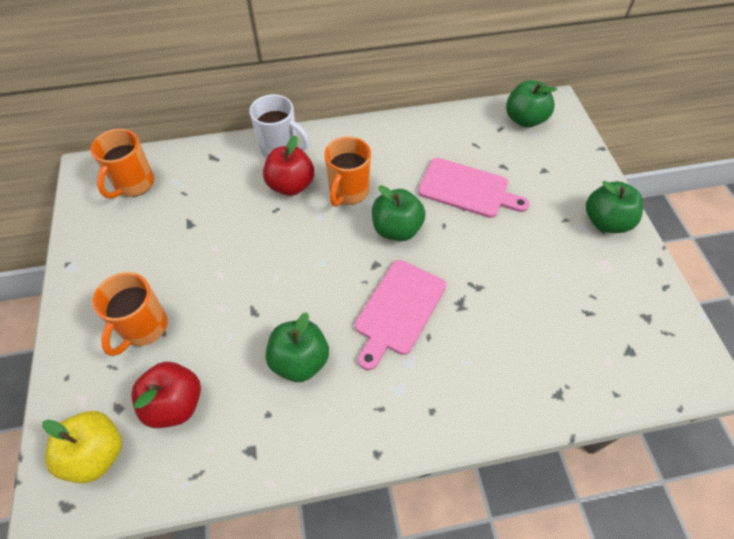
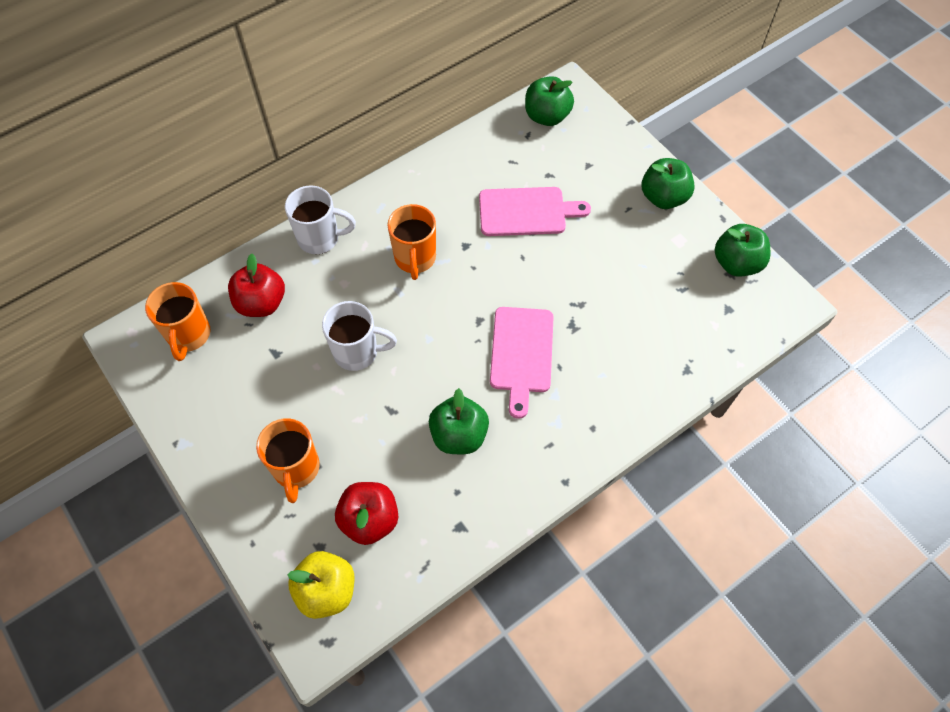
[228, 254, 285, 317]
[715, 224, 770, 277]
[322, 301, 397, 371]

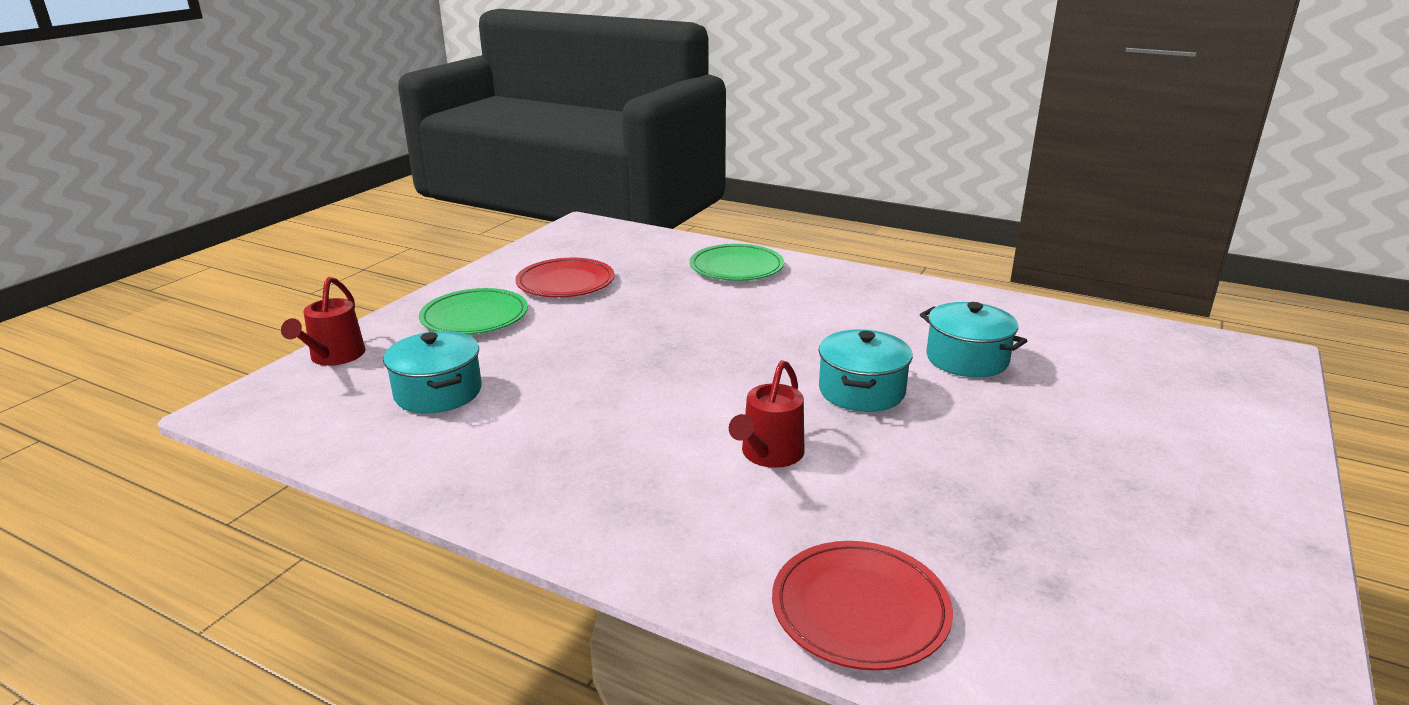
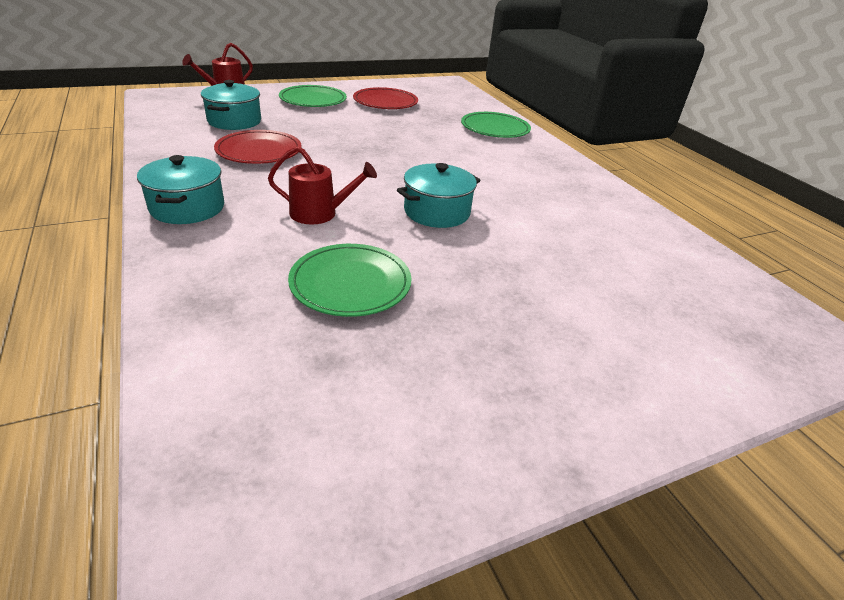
[137, 155, 224, 224]
[268, 146, 377, 224]
[214, 130, 301, 164]
[288, 244, 412, 317]

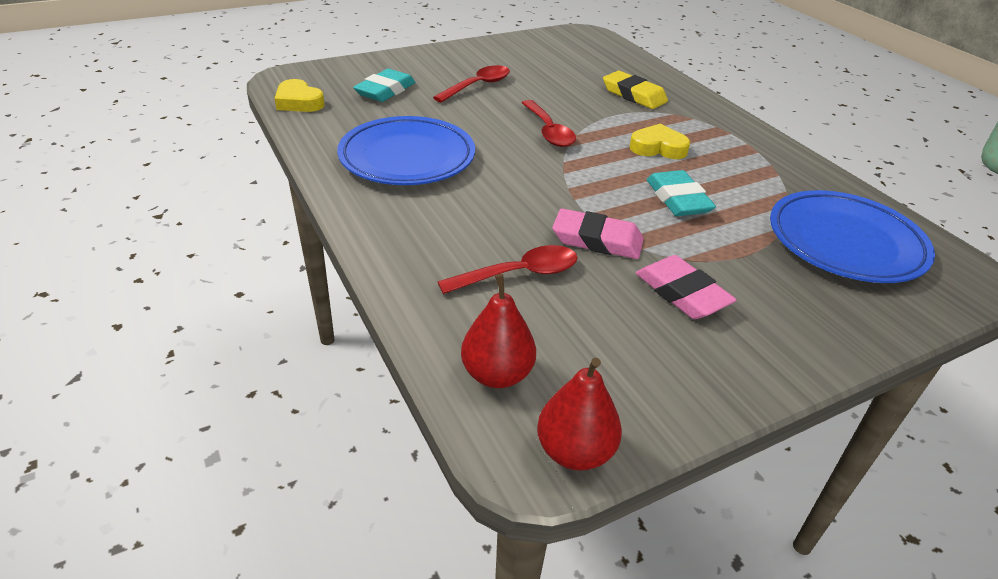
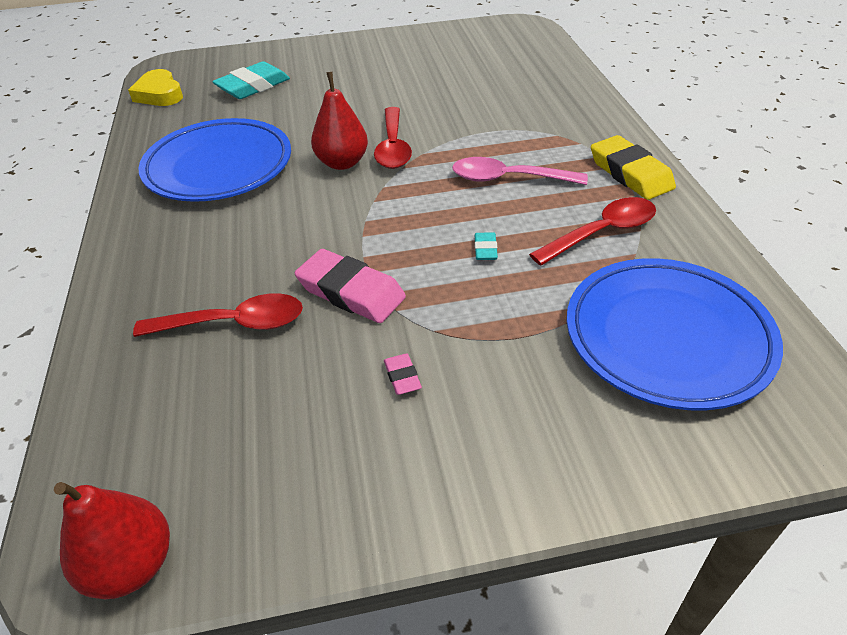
[529, 197, 656, 266]
[591, 135, 676, 200]
[452, 157, 588, 185]
[474, 232, 498, 260]
[384, 354, 422, 395]
[311, 72, 368, 170]

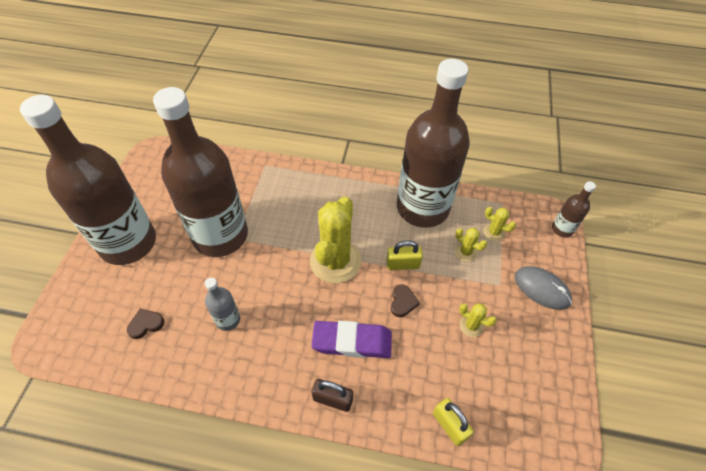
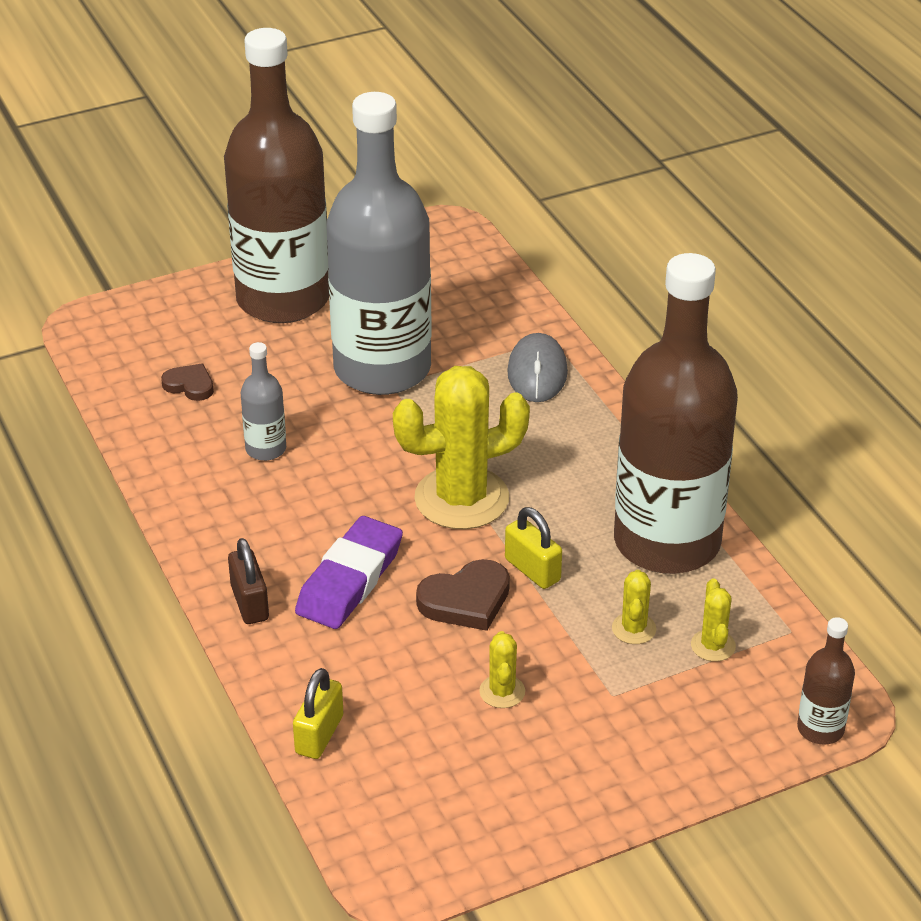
[326, 92, 432, 395]
[507, 333, 568, 402]
[416, 559, 510, 631]
[295, 516, 403, 629]

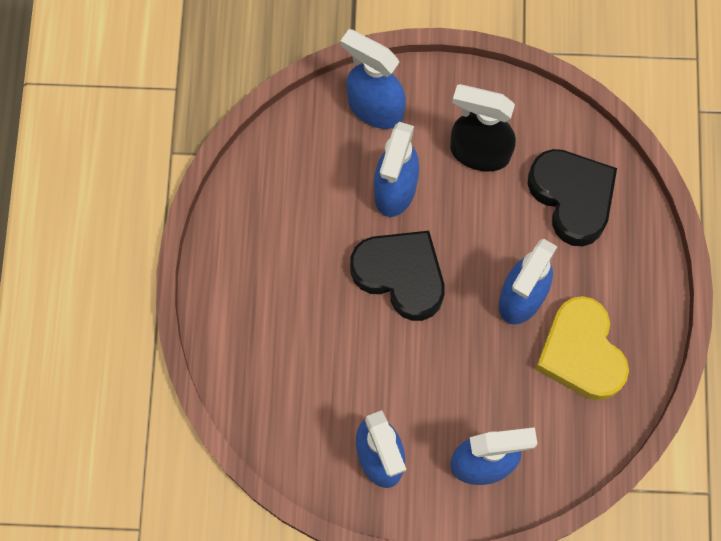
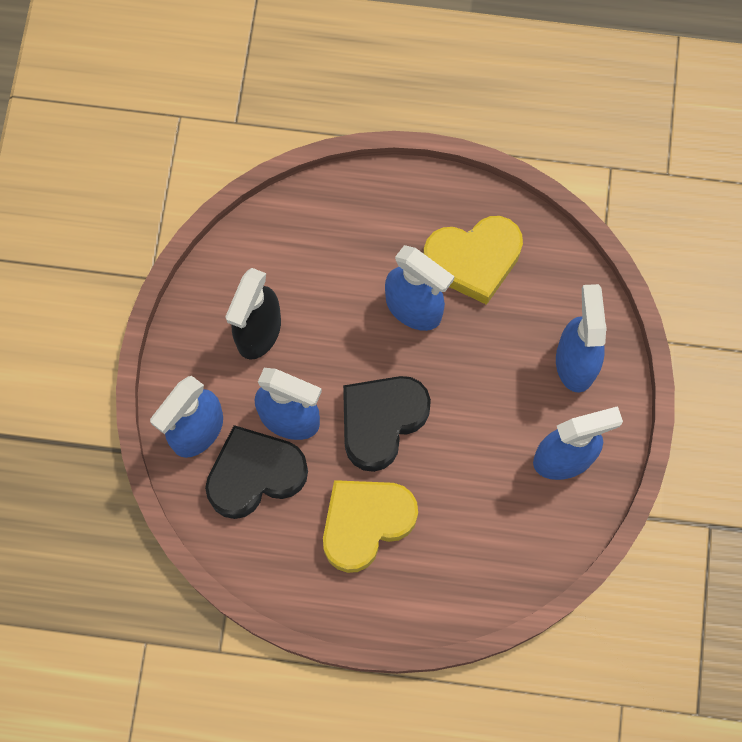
[205, 425, 308, 519]
[323, 480, 418, 573]

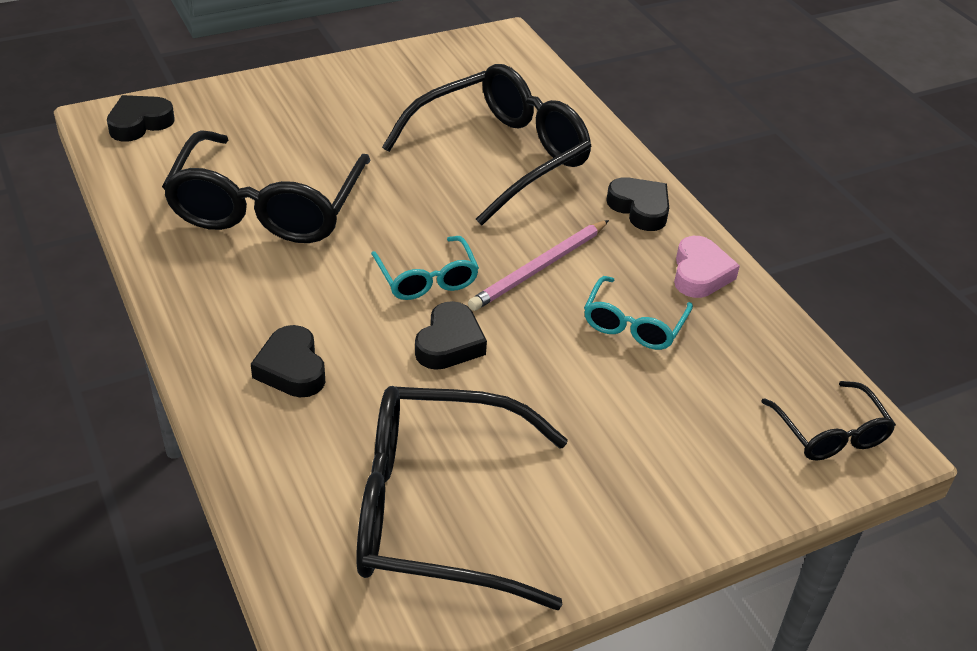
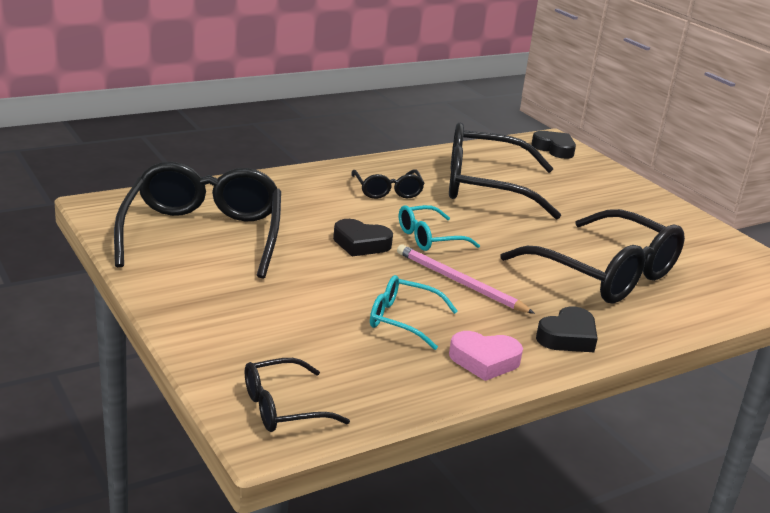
[251, 325, 325, 397] (first image)
[351, 170, 425, 199]

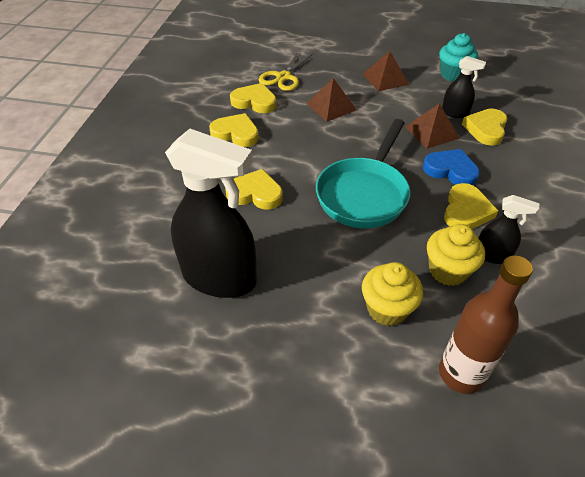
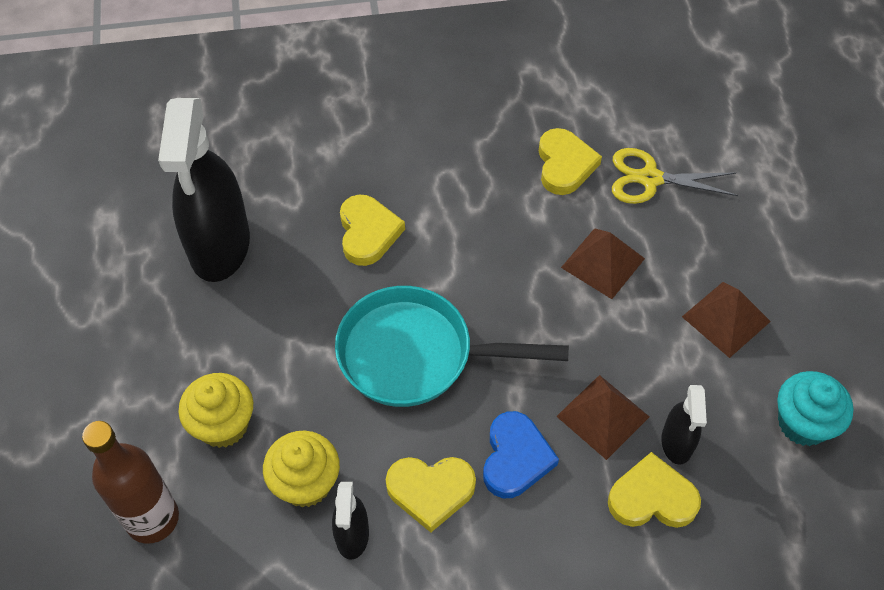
[209, 113, 259, 147] (first image)

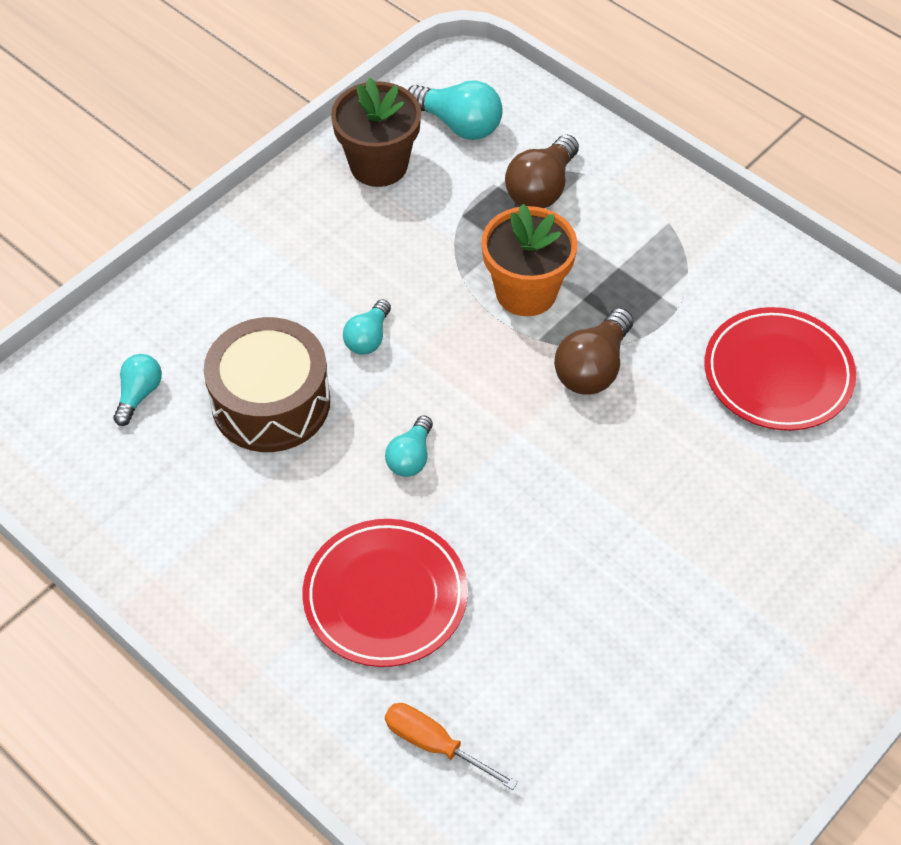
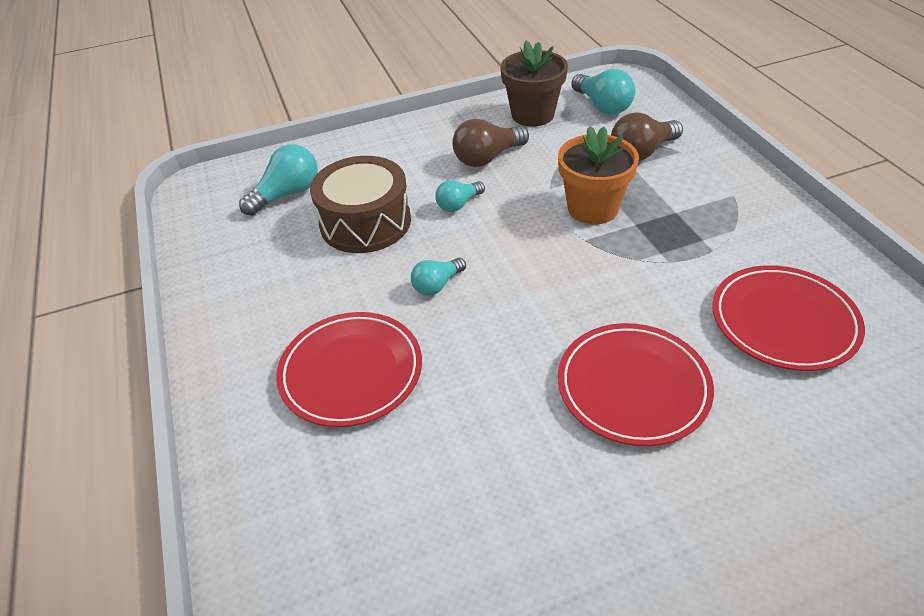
[452, 118, 529, 167]
[239, 144, 318, 216]
[385, 703, 518, 790] (first image)
[558, 323, 714, 446]

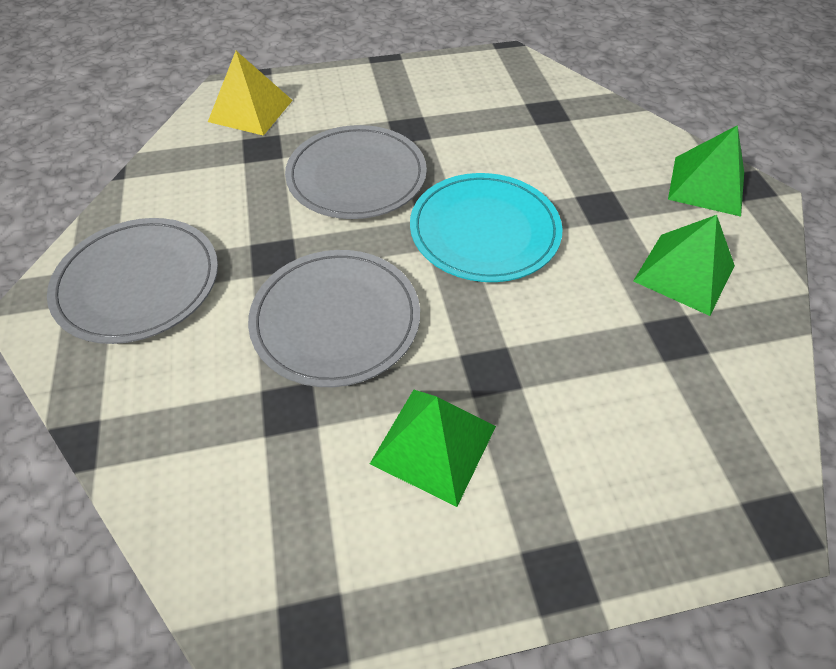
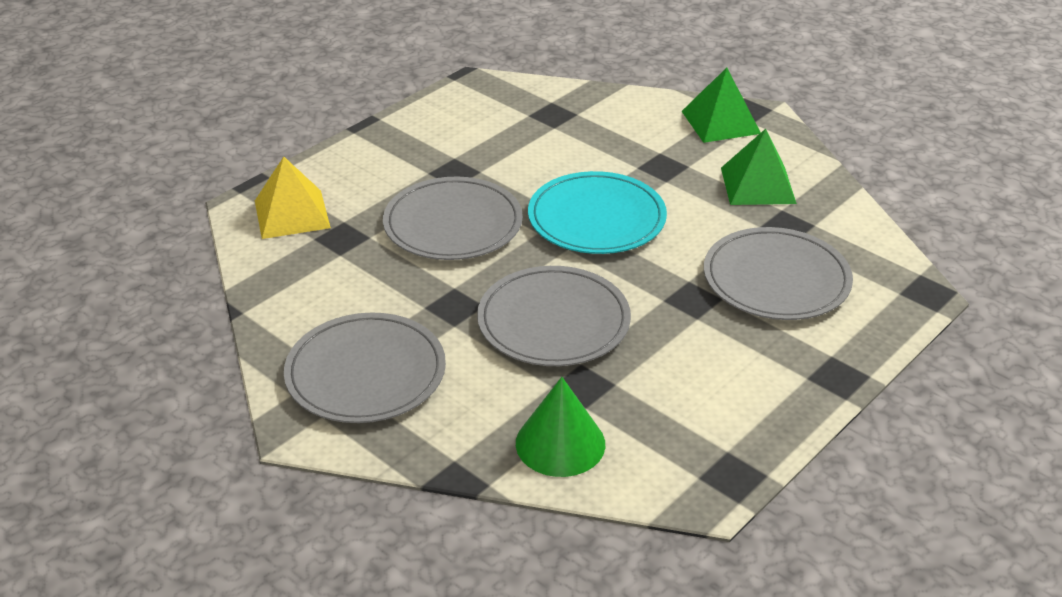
[370, 390, 496, 507] (first image)
[704, 227, 853, 320]
[516, 377, 605, 477]

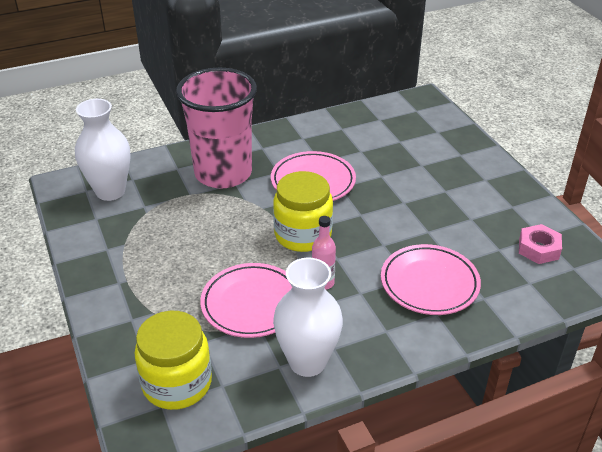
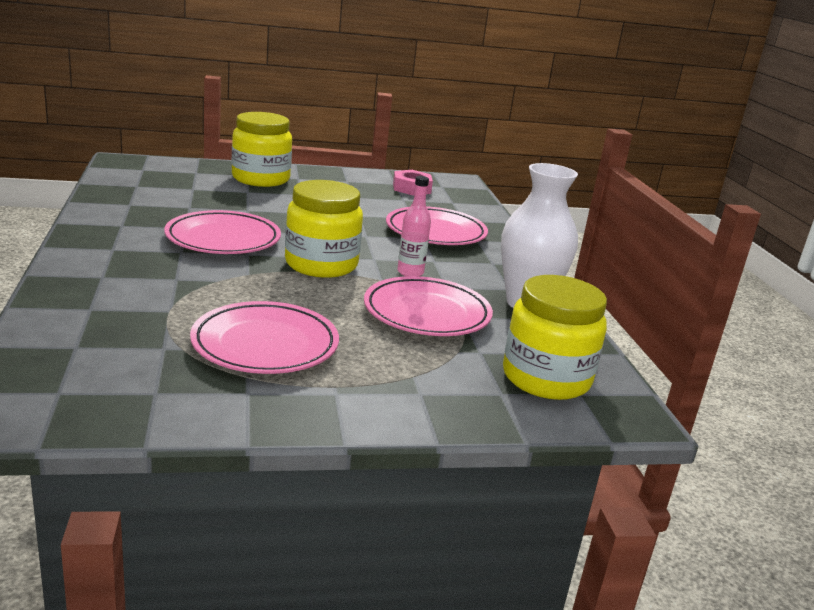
[176, 68, 257, 189] (first image)
[75, 99, 130, 201] (first image)
[232, 112, 292, 187]
[190, 301, 339, 374]

